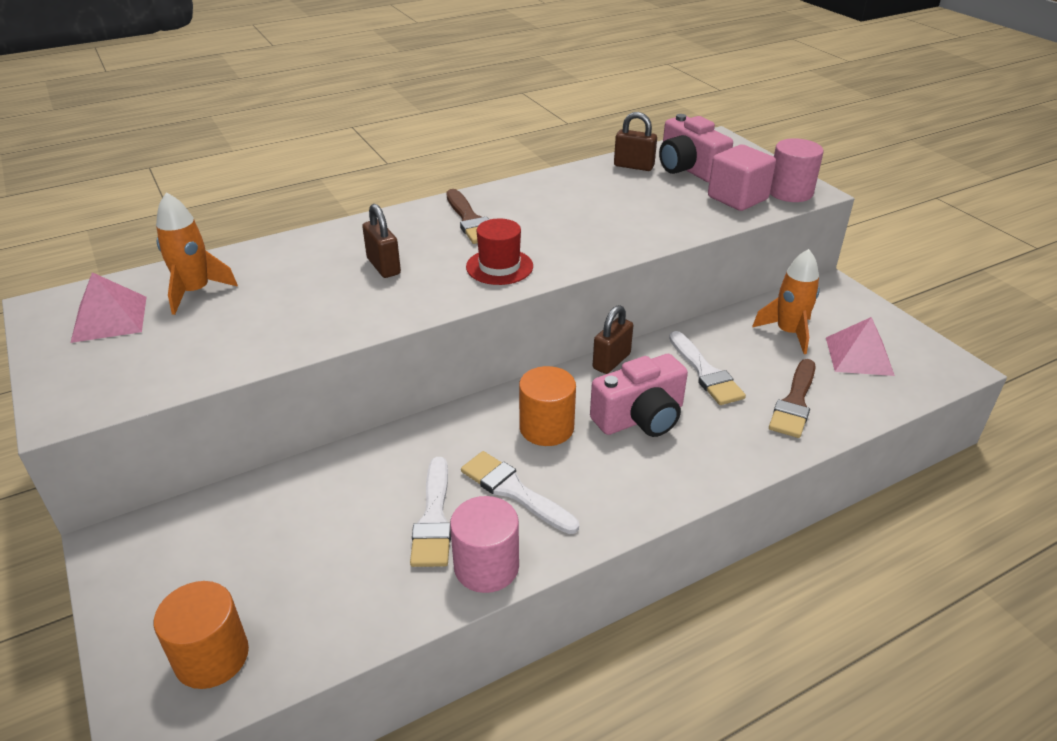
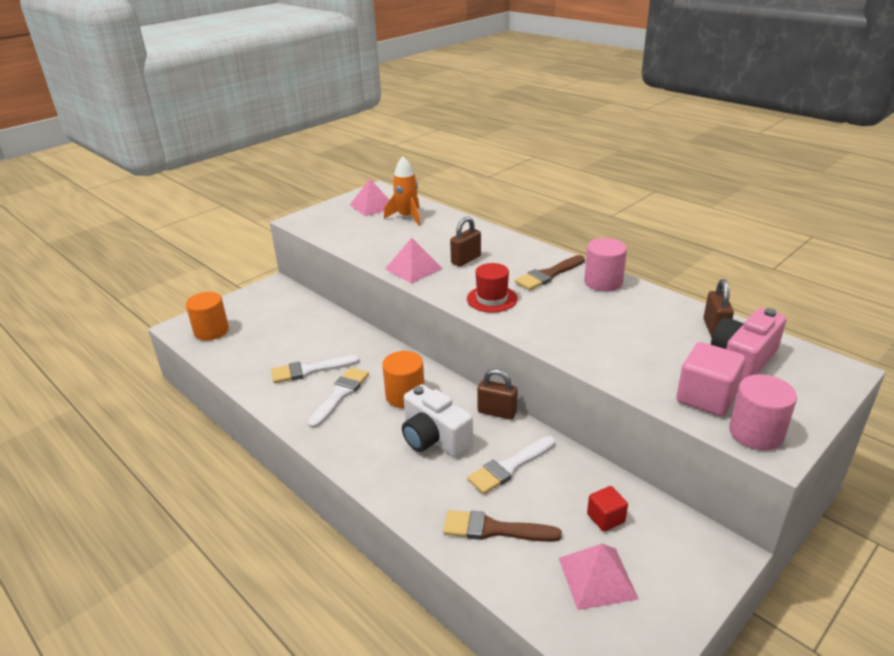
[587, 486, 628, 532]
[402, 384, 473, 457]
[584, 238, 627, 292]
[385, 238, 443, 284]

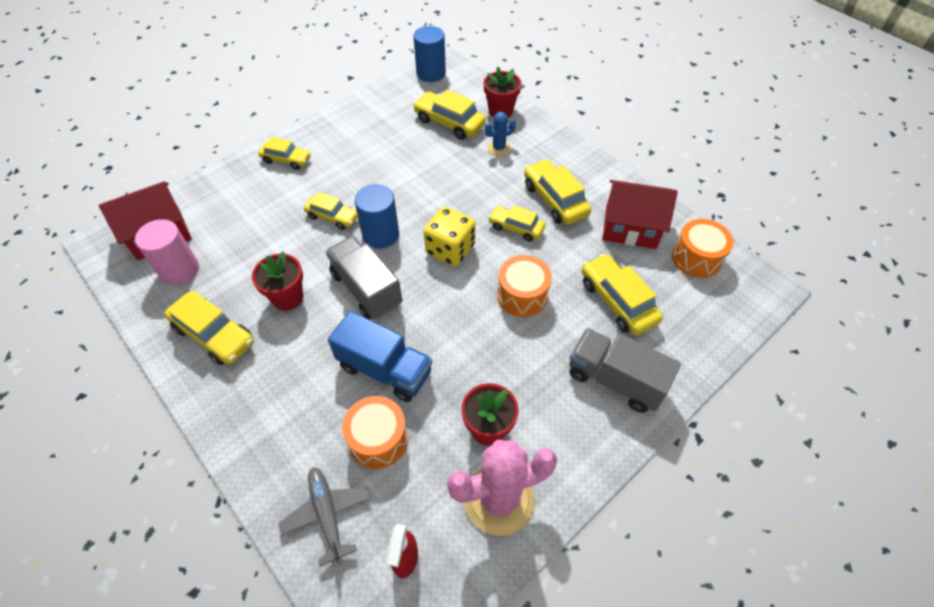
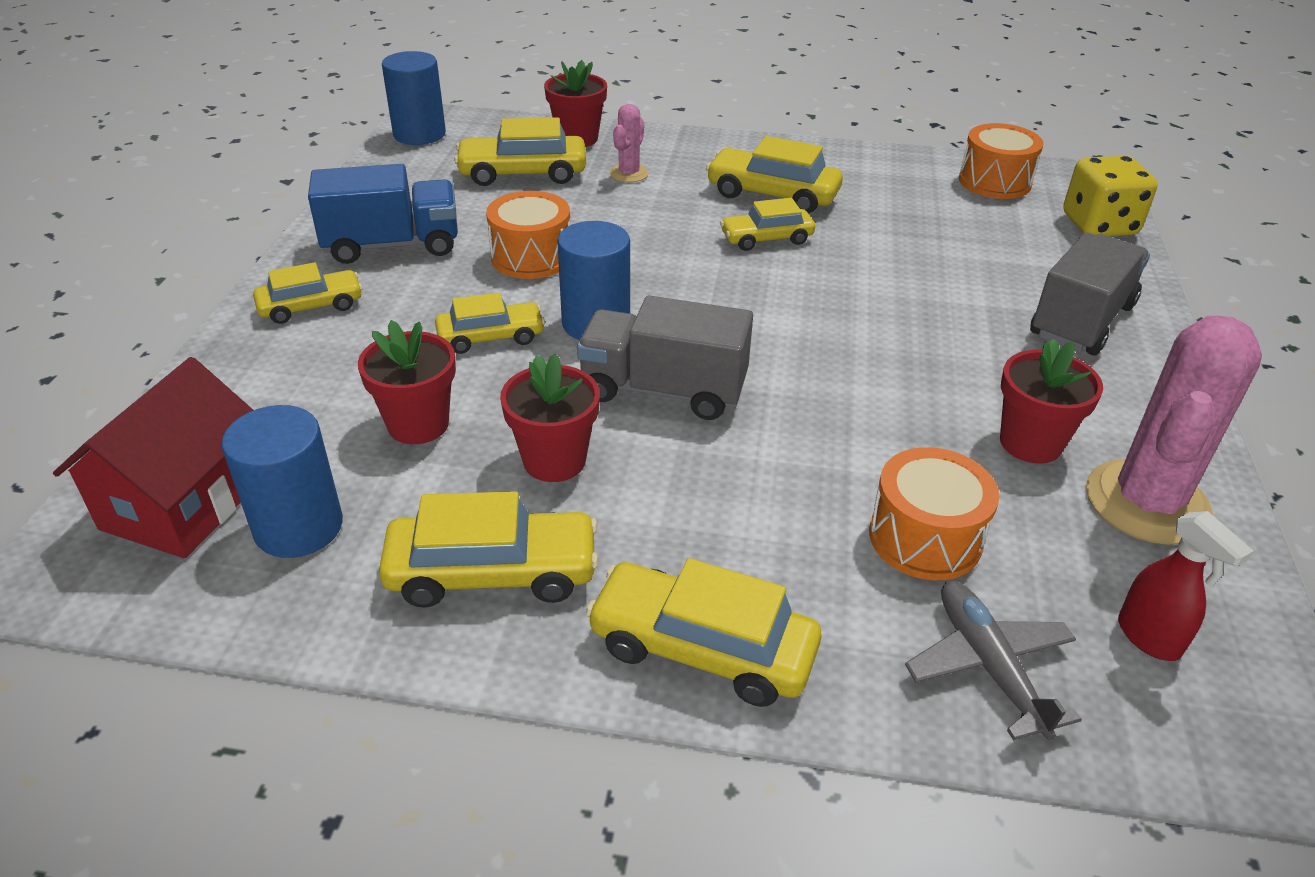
[610, 104, 649, 182]
[603, 180, 678, 249] (first image)
[1063, 156, 1158, 236]
[222, 405, 343, 558]
[586, 558, 821, 707]
[486, 191, 570, 279]
[308, 164, 458, 264]
[1030, 232, 1150, 355]
[905, 581, 1082, 741]
[358, 320, 456, 444]

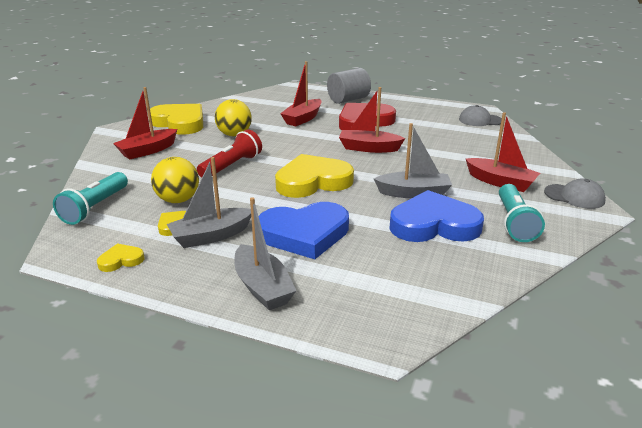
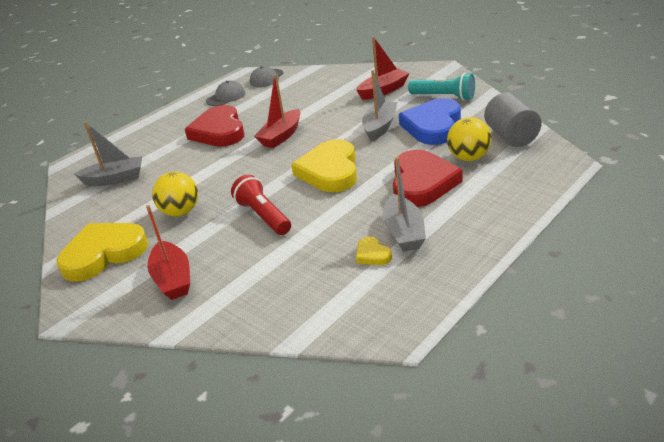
[280, 61, 322, 126] (first image)
[484, 92, 542, 147]
[447, 117, 492, 161]
[53, 172, 128, 225] (first image)
[206, 81, 245, 106]
[74, 121, 142, 186]
[393, 150, 463, 207]
[97, 243, 144, 272] (first image)

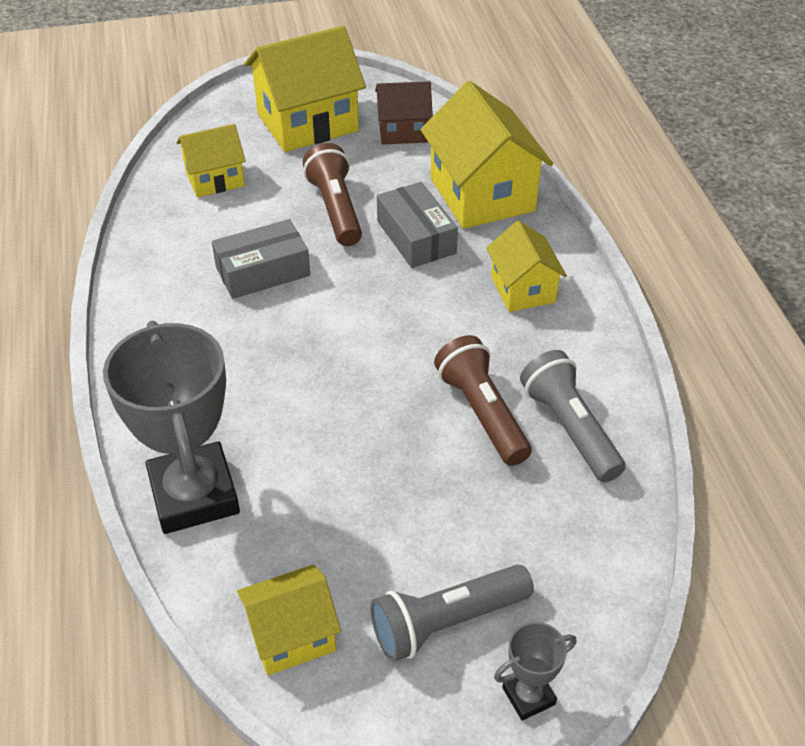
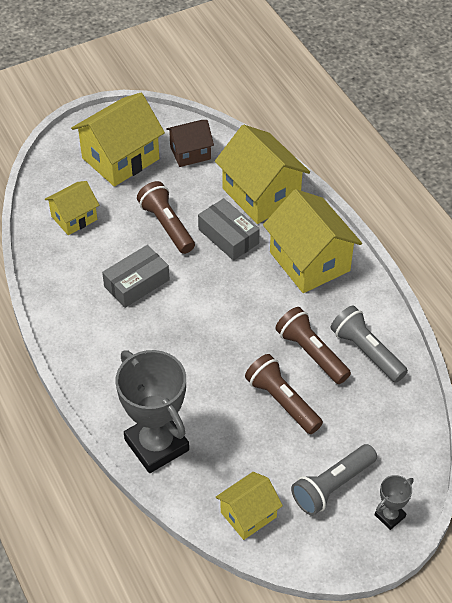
[263, 189, 362, 293]
[245, 354, 323, 434]

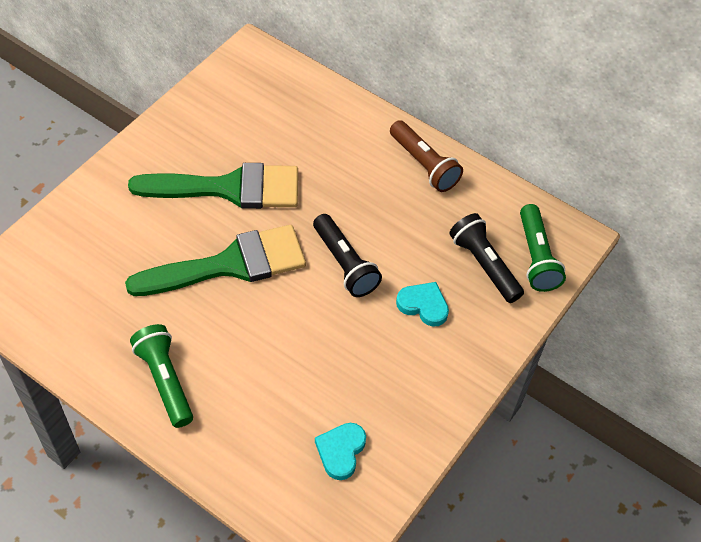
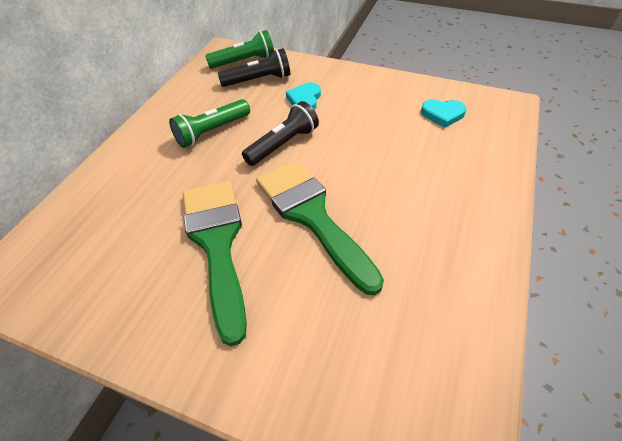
[390, 120, 463, 192] (first image)
[218, 48, 290, 87]
[169, 99, 250, 148]

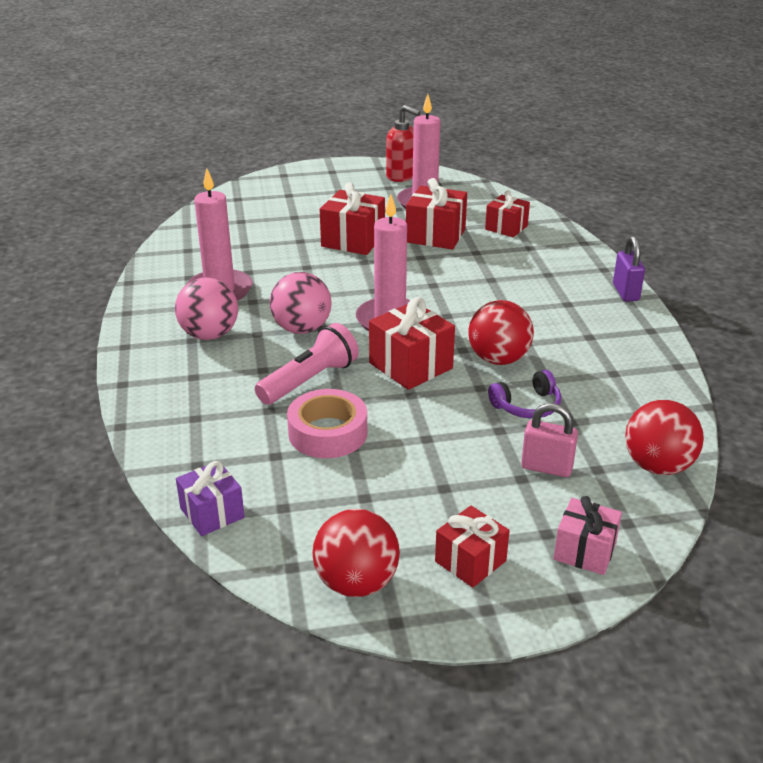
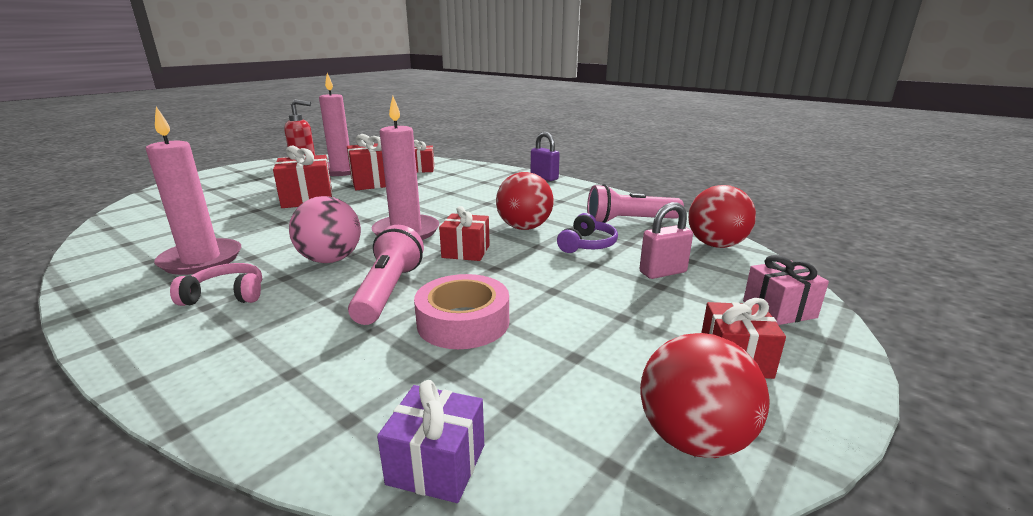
[170, 263, 262, 306]
[439, 206, 490, 261]
[587, 184, 684, 223]

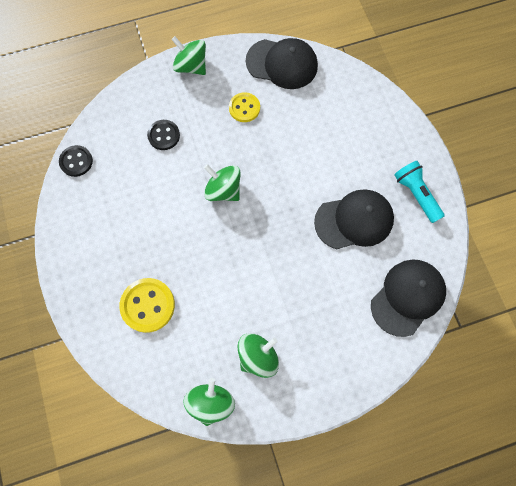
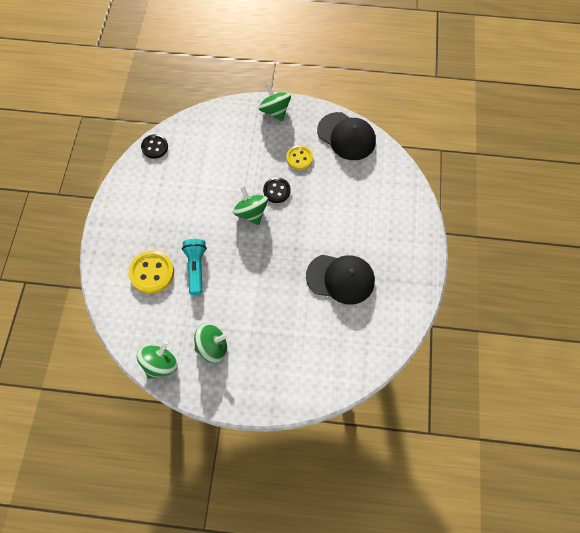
[263, 177, 291, 203]
[182, 239, 207, 295]
[371, 260, 446, 337] (first image)

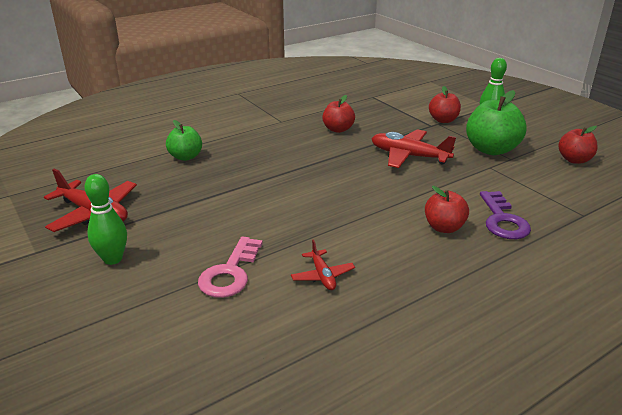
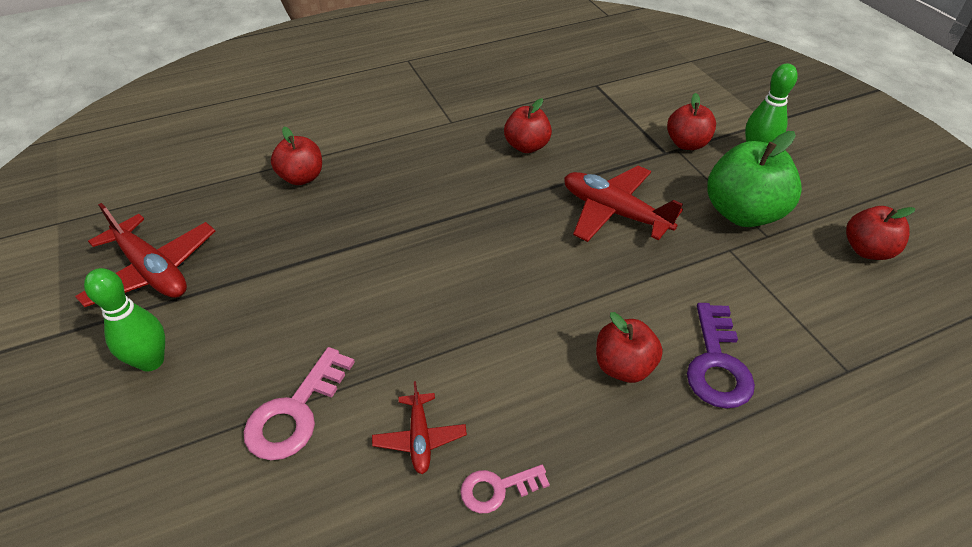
[271, 127, 322, 185]
[461, 464, 550, 513]

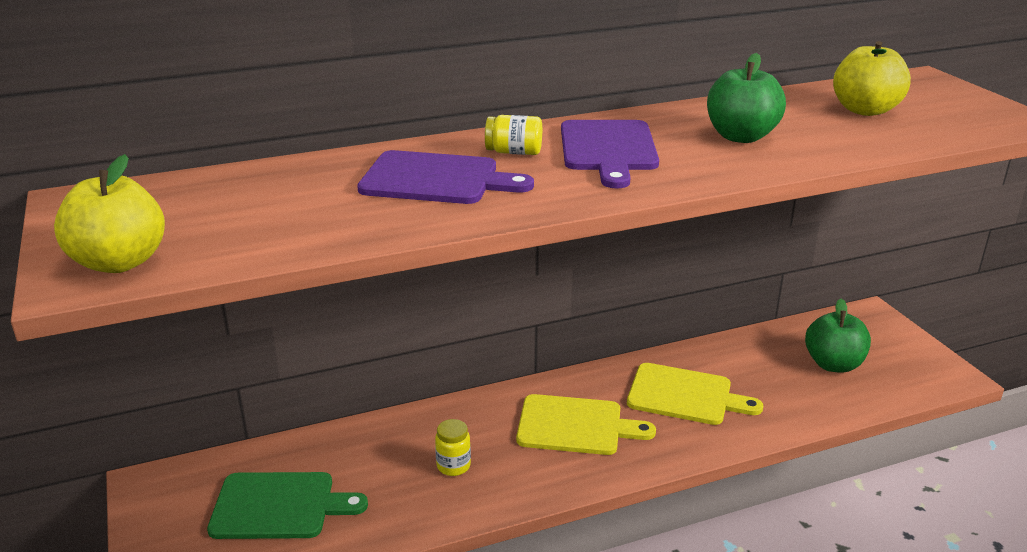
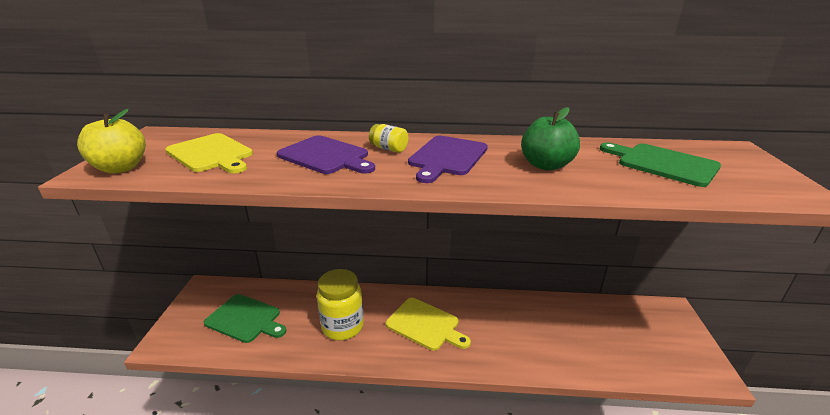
[600, 142, 721, 187]
[805, 299, 871, 373] (first image)
[165, 133, 253, 174]
[317, 269, 364, 340]

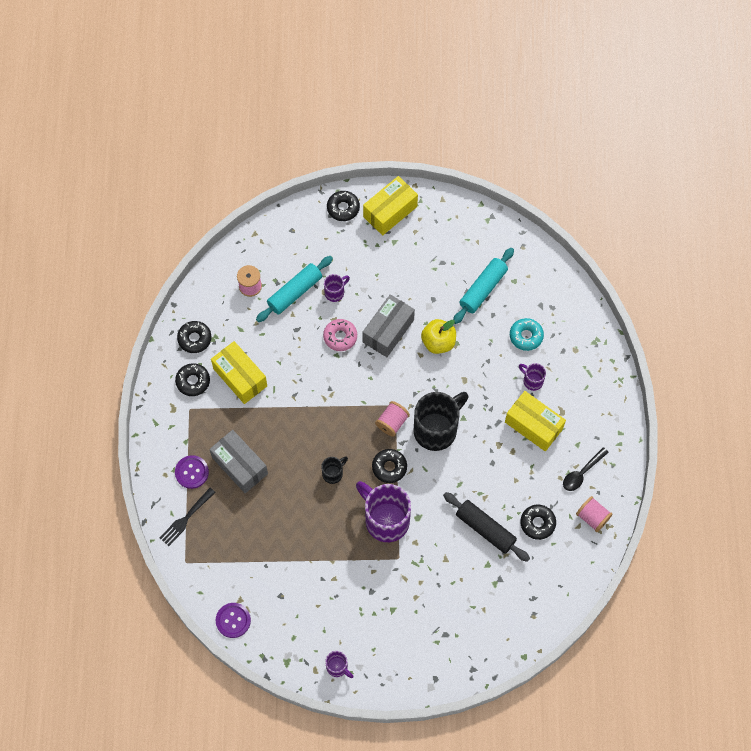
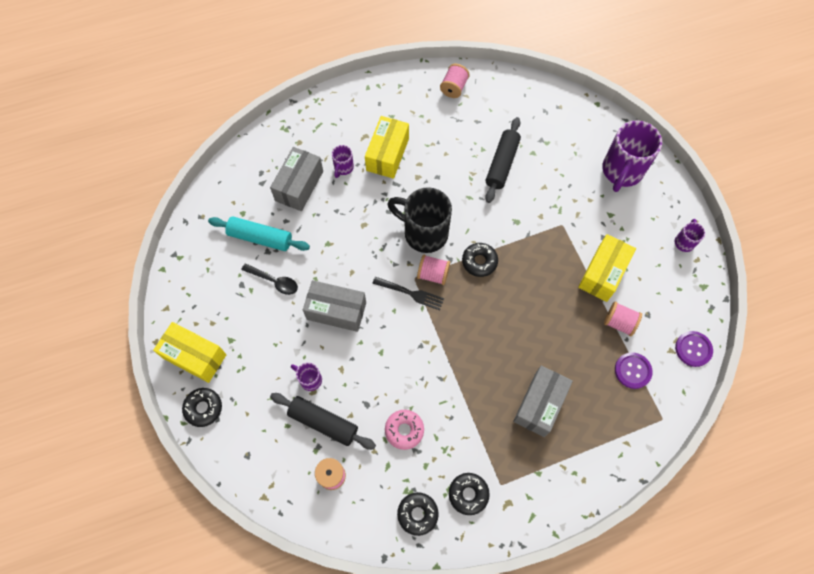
[270, 393, 376, 450]
[270, 147, 323, 211]
[385, 410, 424, 450]
[421, 319, 456, 354] (first image)
[578, 234, 636, 302]
[241, 263, 298, 295]
[615, 352, 653, 389]
[321, 456, 348, 484] (first image)
[602, 120, 662, 192]
[372, 277, 444, 310]
[520, 505, 556, 540] (first image)
[604, 301, 642, 336]

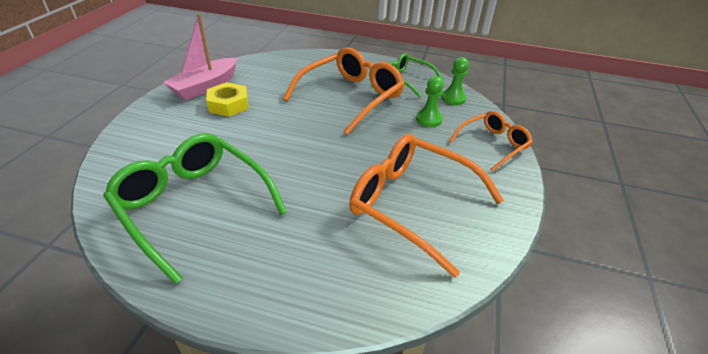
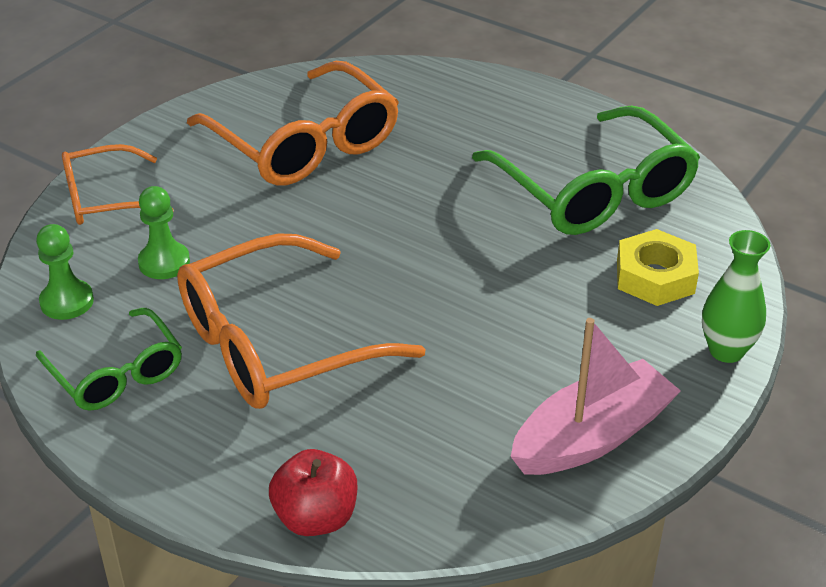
[617, 229, 699, 306]
[702, 230, 771, 363]
[269, 449, 357, 536]

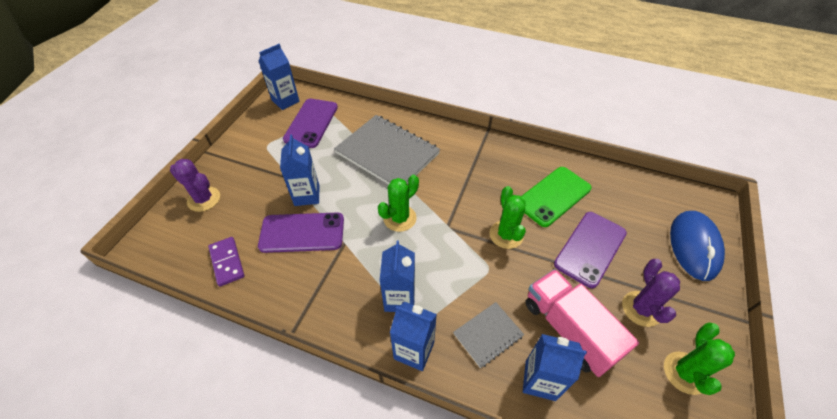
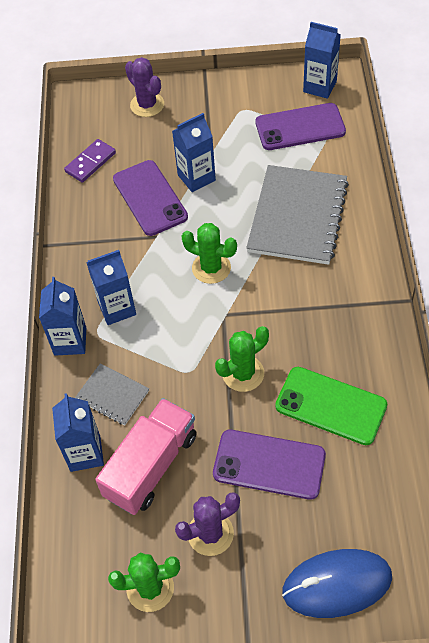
[125, 57, 164, 117]

